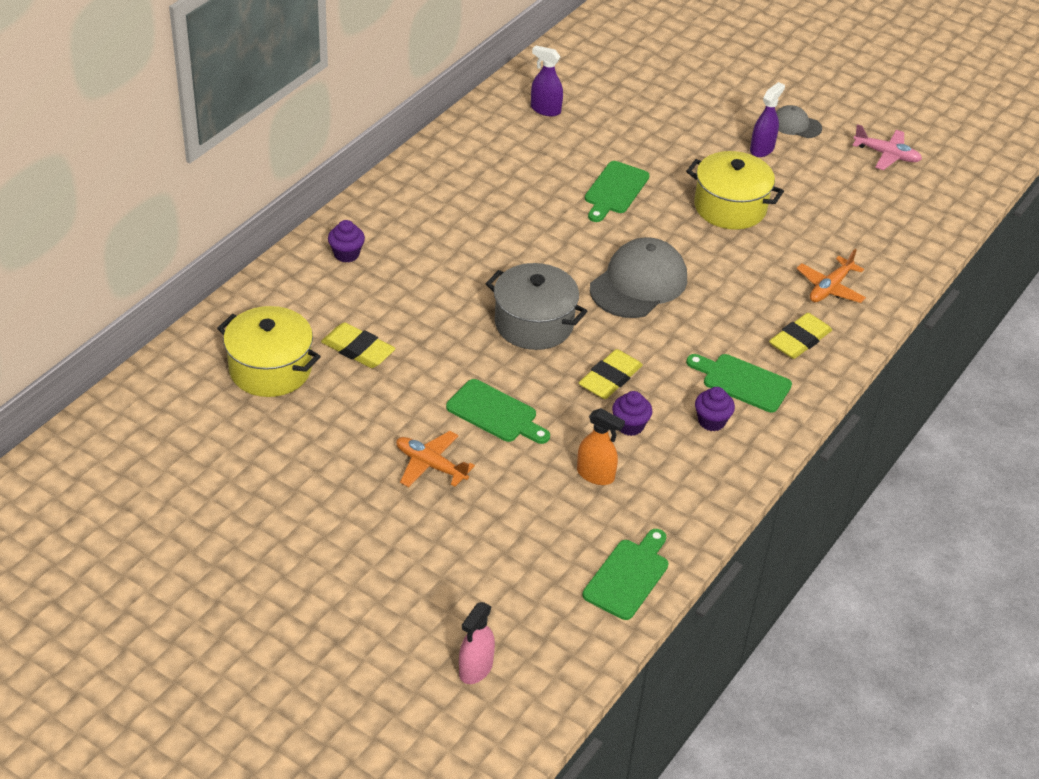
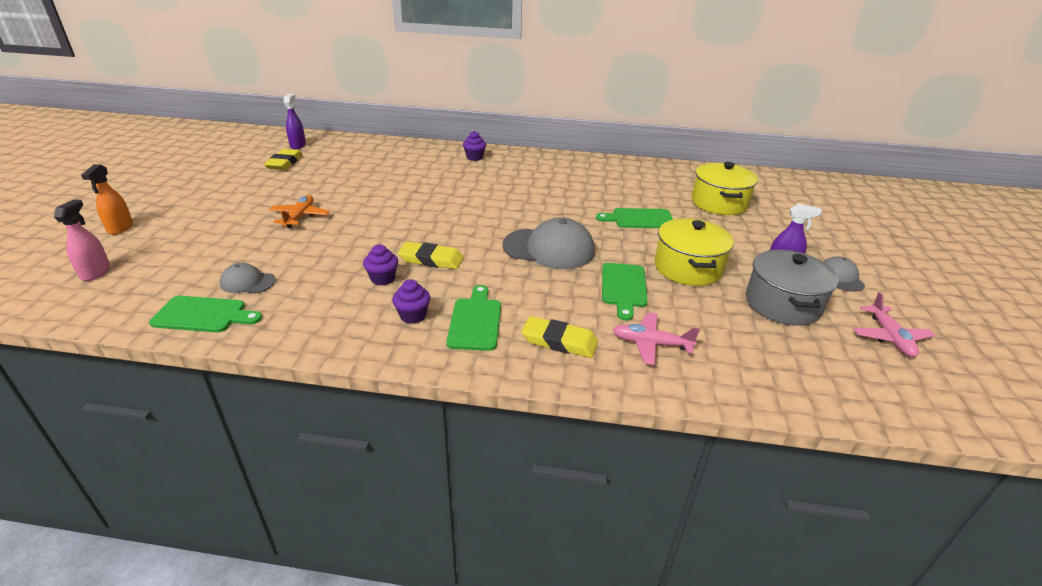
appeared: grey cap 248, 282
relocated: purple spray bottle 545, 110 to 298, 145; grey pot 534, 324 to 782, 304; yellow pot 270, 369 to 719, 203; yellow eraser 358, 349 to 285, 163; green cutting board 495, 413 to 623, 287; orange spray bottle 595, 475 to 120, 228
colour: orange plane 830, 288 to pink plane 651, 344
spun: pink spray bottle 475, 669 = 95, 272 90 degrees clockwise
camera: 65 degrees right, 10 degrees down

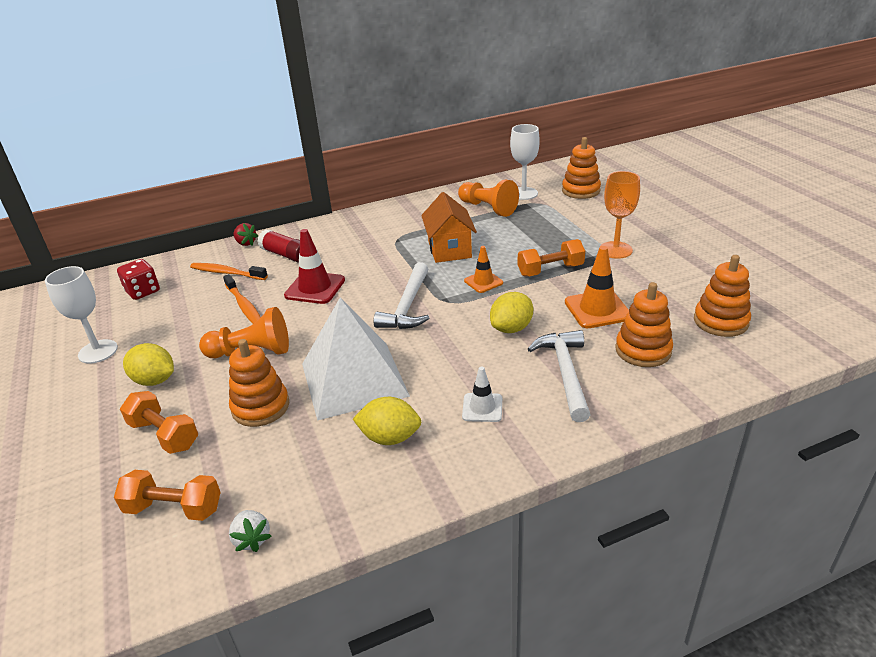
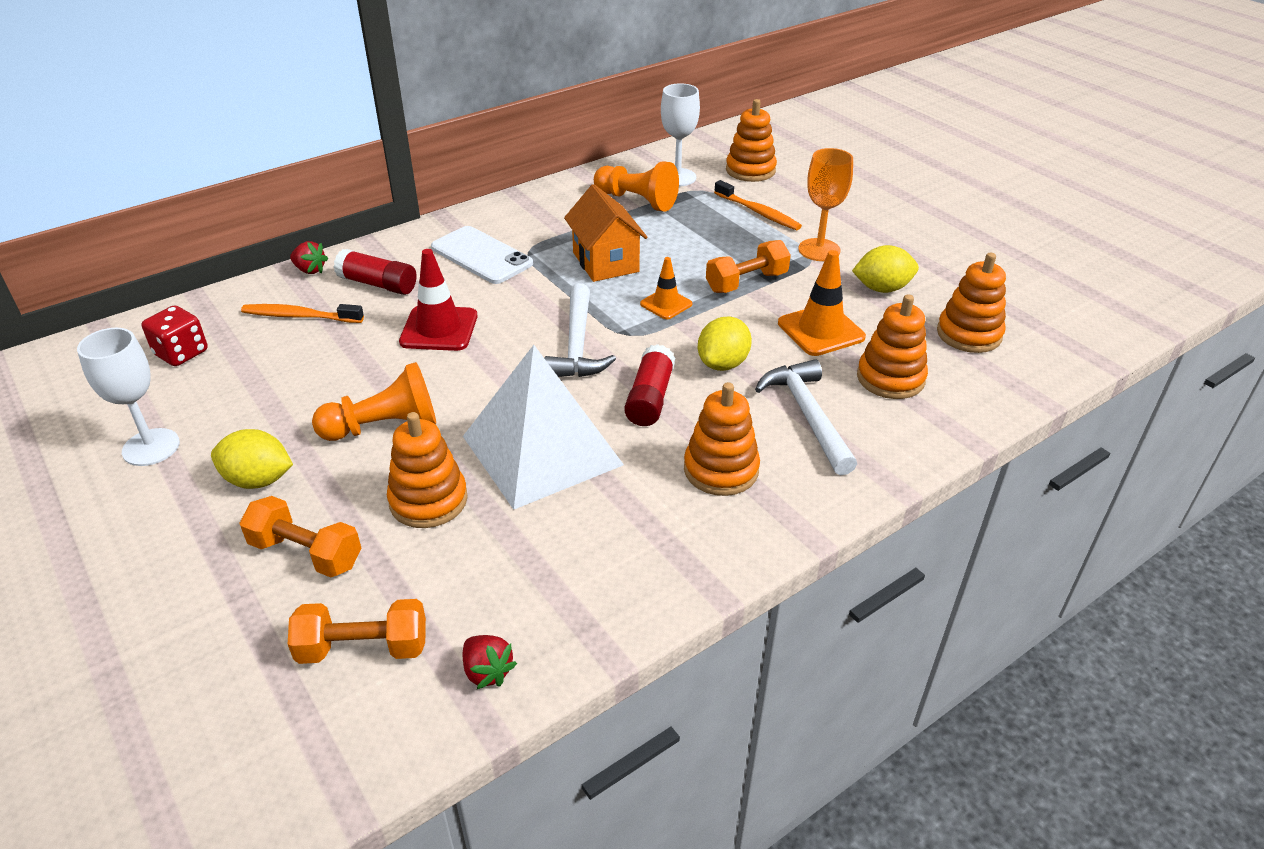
appeared: white phone 481, 255; red glue stick 650, 398
relocated: orange toothbrush 244, 306 to 758, 212; yellow lemon 390, 437 to 882, 288
exchanged: white traffic cone 482, 408 to orange stacking toy 721, 470
colour: white strawberry 252, 539 to red strawberry 487, 671
camera: 15 degrees left, 5 degrees up

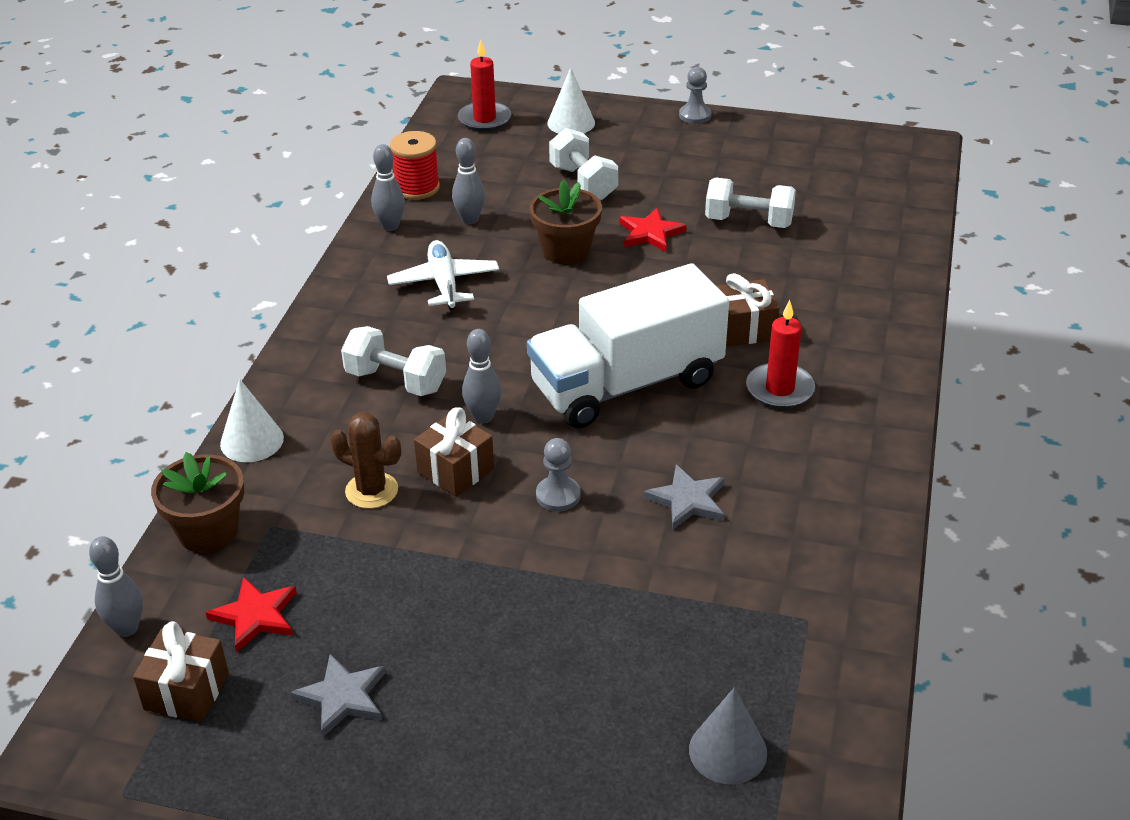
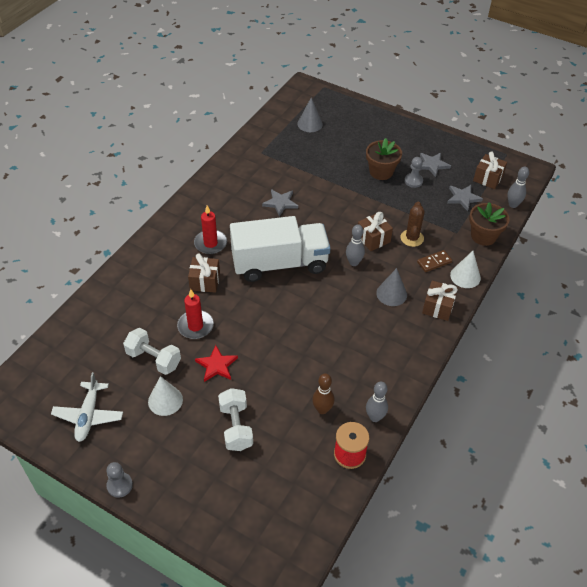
appeared: brown domino 434, 262; brown gift 438, 307
relocated: red candle 484, 119 to 195, 326; white cone 571, 123 to 165, 400; brown flower pot 566, 251 to 381, 172; white plane 444, 284 to 88, 415; grey pawn 558, 495 to 413, 181
exchanged: white dumbbell 396, 381 to grey cone 391, 294
colour: grey bowling pin 470, 219 to brown bowling pin 322, 409; red star 255, 616 to grey star 463, 198
spun: brown cactus 371, 490 = 412, 238 60 degrees clockwise
camera: 165 degrees left, 10 degrees up

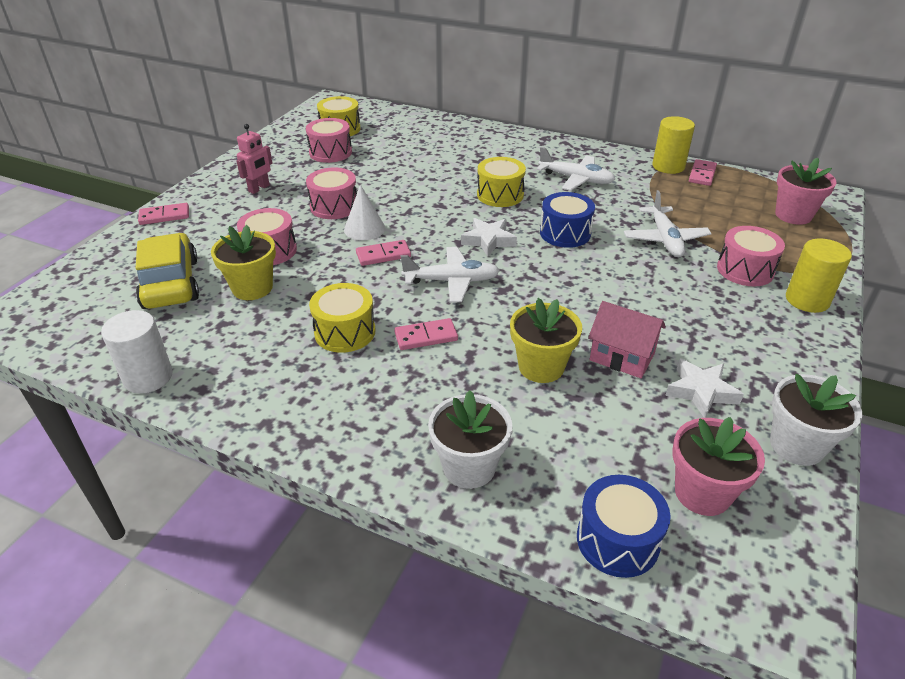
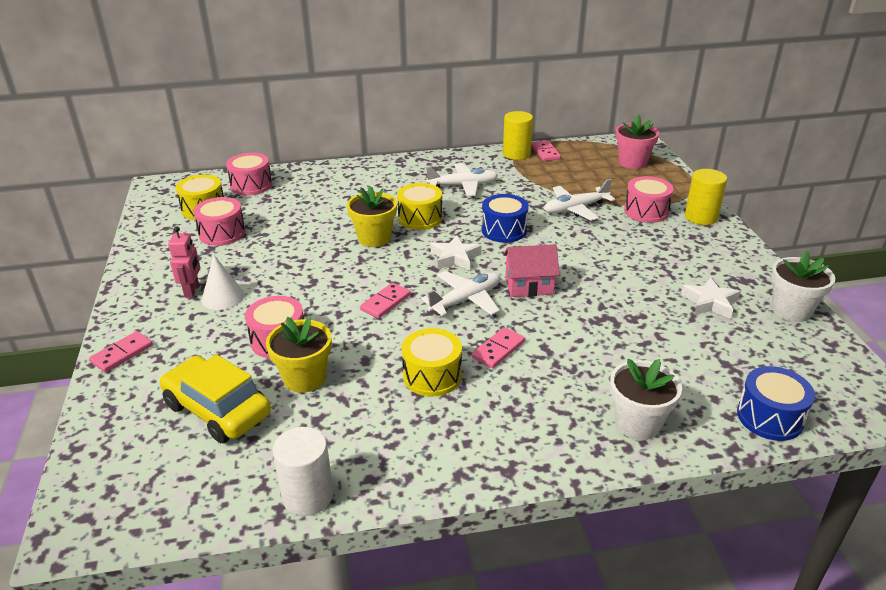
missing: pink flower pot 702, 493
relocated: pink drum 334, 206 to 251, 185; white cone 364, 229 to 223, 297; yellow flower pot 541, 367 to 374, 238; pink house 622, 357 to 529, 286
spun: white plane 665, 239 = 575, 209 105 degrees clockwise
camera: 35 degrees left, 5 degrees down

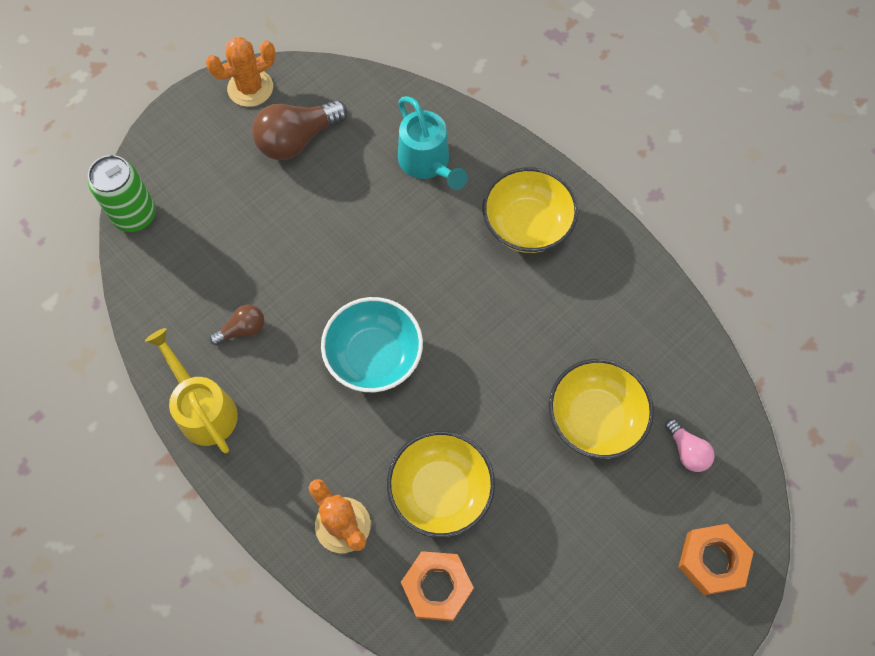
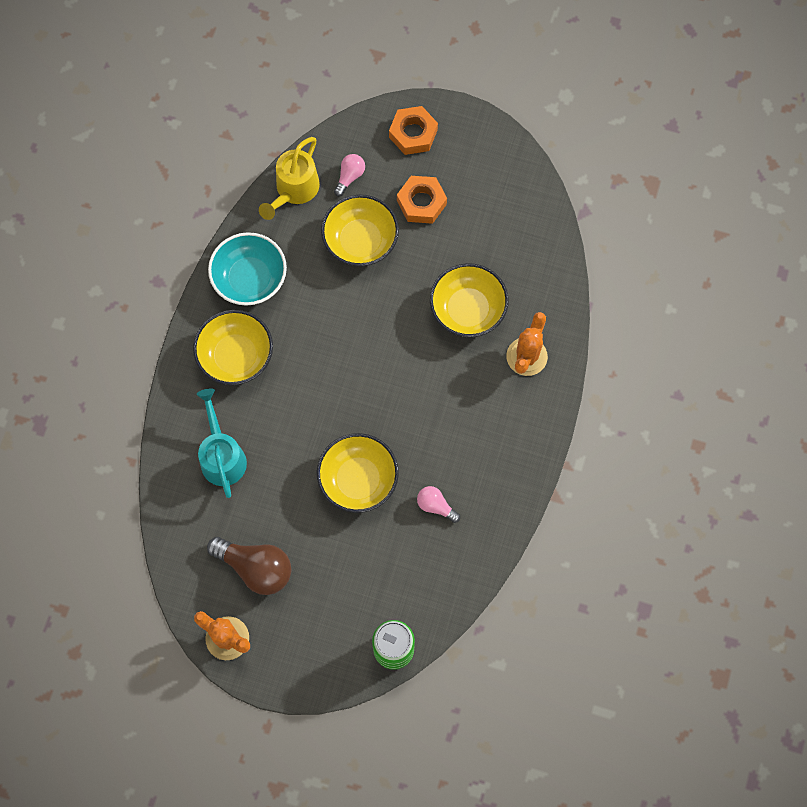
appeared: yellow bowl 358, 479
relocated: turquoise bowl 374, 356 to 250, 279; yellow watering can 203, 408 to 294, 190; orange nut 437, 587 to 421, 202
colour: brown light bulb 243, 330 to pink light bulb 435, 506
spun: turquoise watering can 427, 163 = 222, 455 45 degrees counterclockwise
camera: 120 degrees left, 5 degrees up

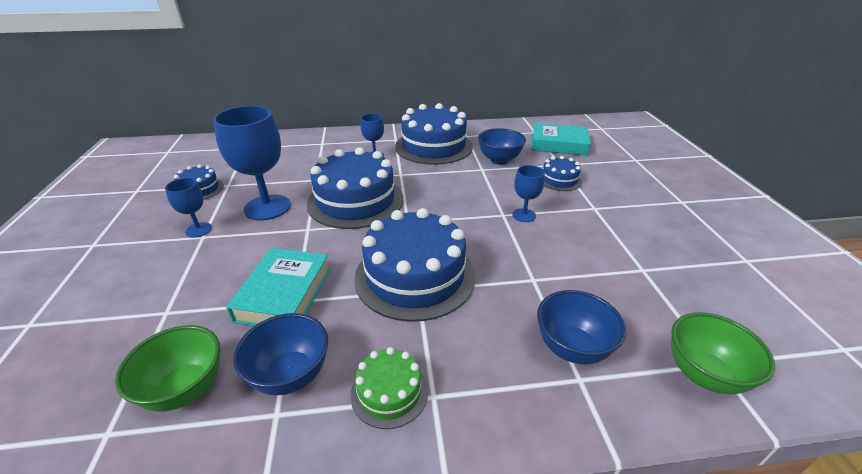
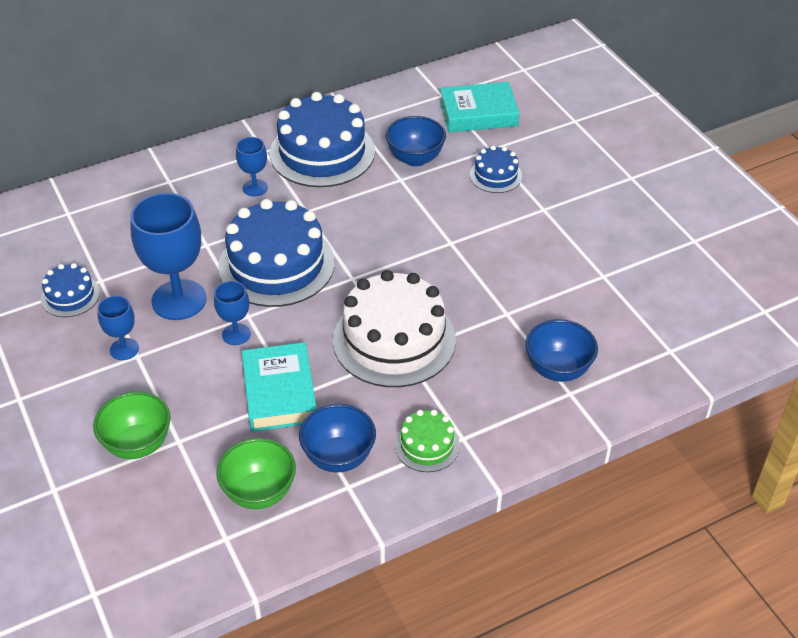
relocated: blue goblet 524, 215 to 236, 334; green bowl 703, 374 to 138, 444
colour: blue cake 415, 276 to white cake 394, 340
camera: 20 degrees left, 10 degrees up

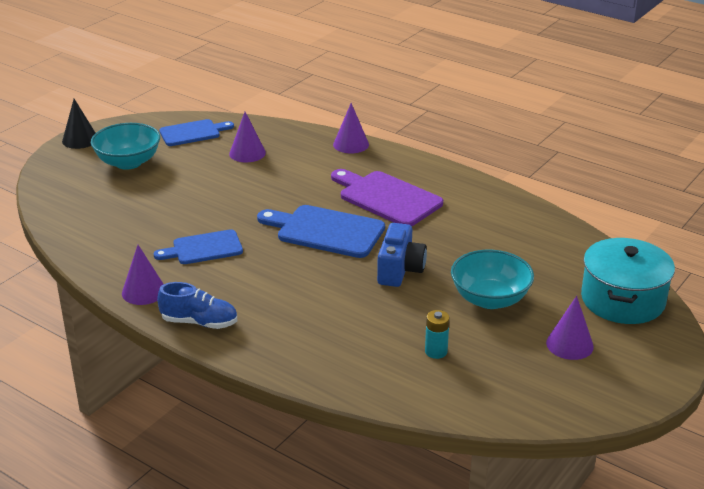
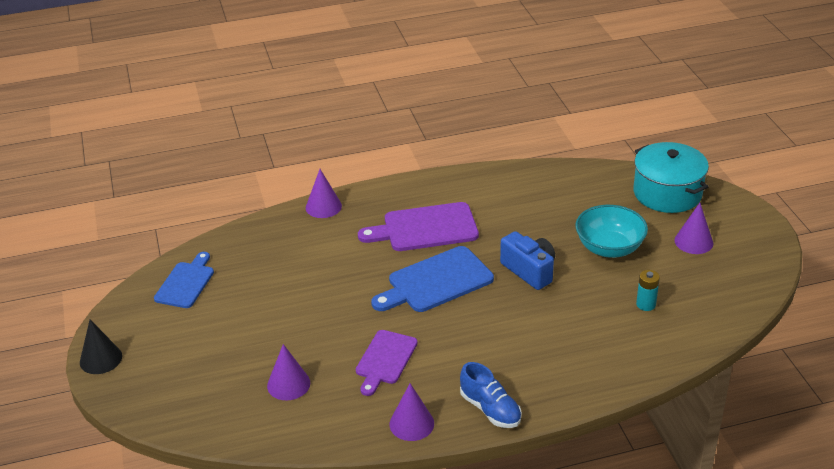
missing: turquoise bowl 128, 162
relocated: purple cone 247, 153 to 288, 384
colour: blue cutting board 204, 248 to purple cutting board 385, 360
spun: blue shoe 199, 322 = 490, 409 90 degrees clockwise
camera: 50 degrees left, 5 degrees up

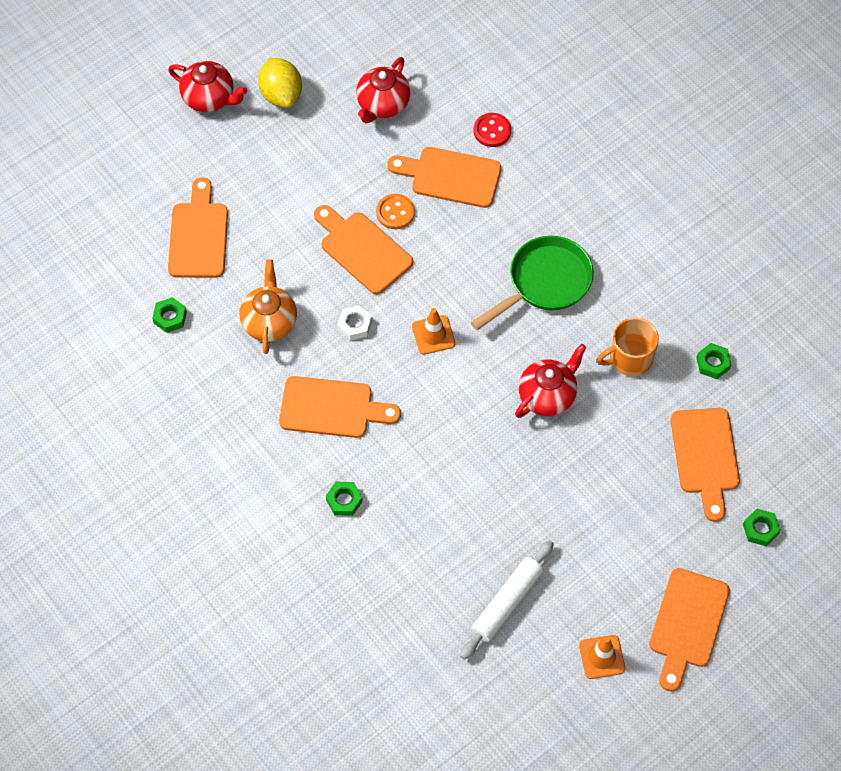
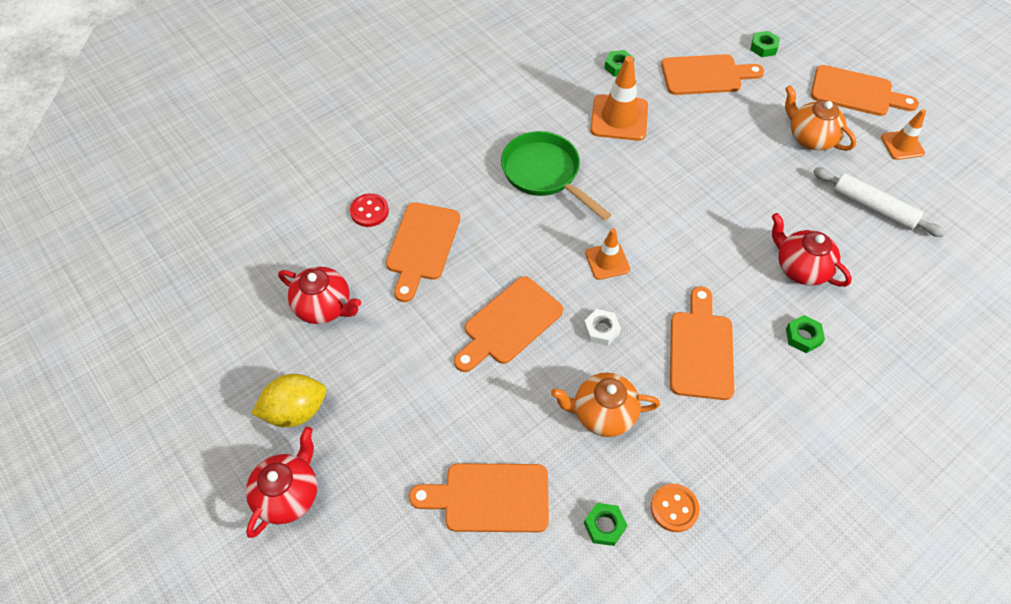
appeared: orange teapot 810, 138
relocated: orange button 395, 212 to 674, 508; red teapot 547, 395 to 800, 268
exchanged: orange mug 629, 358 to orange traffic cone 619, 118
camera: 90 degrees left, 5 degrees down

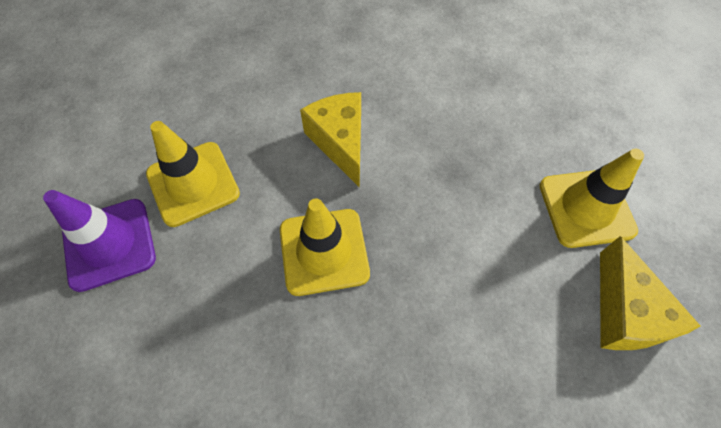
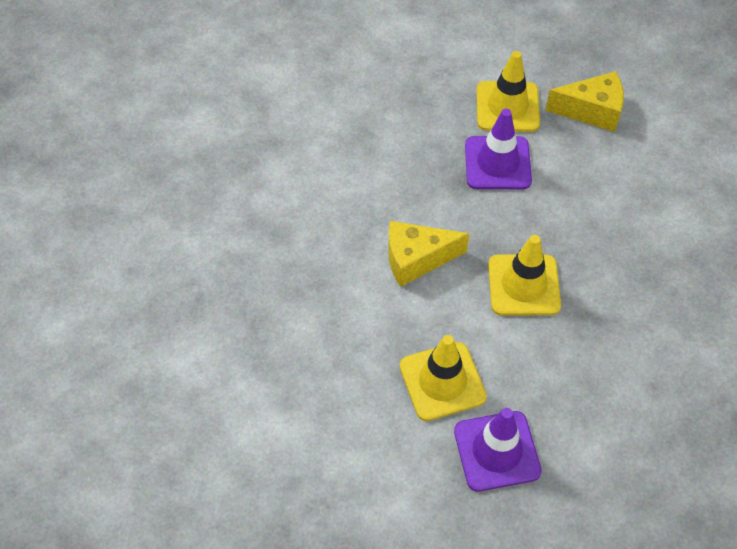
appeared: purple traffic cone 497, 163
camera: 80 degrees left, 5 degrees down

